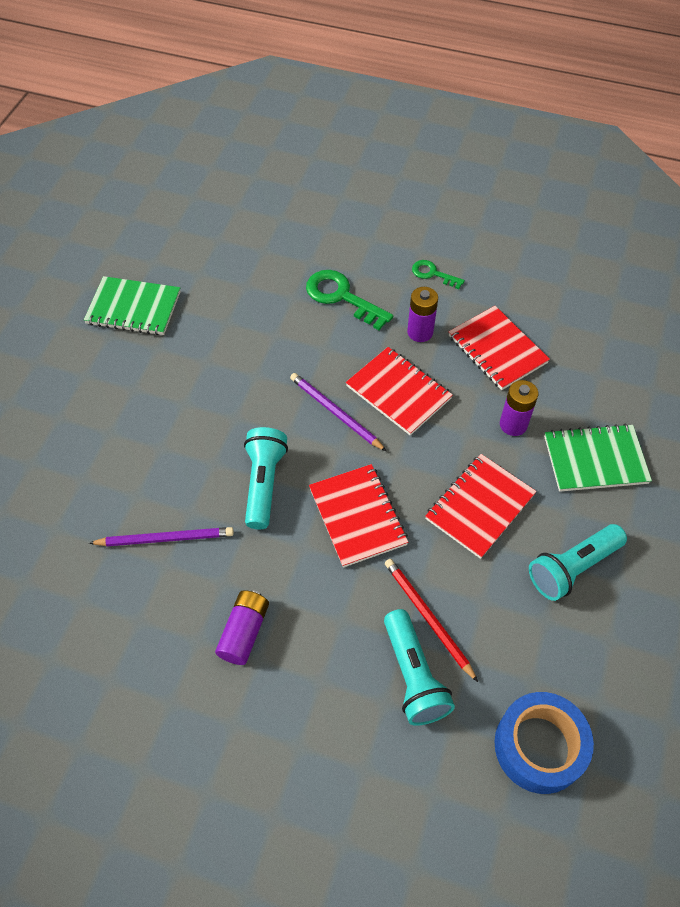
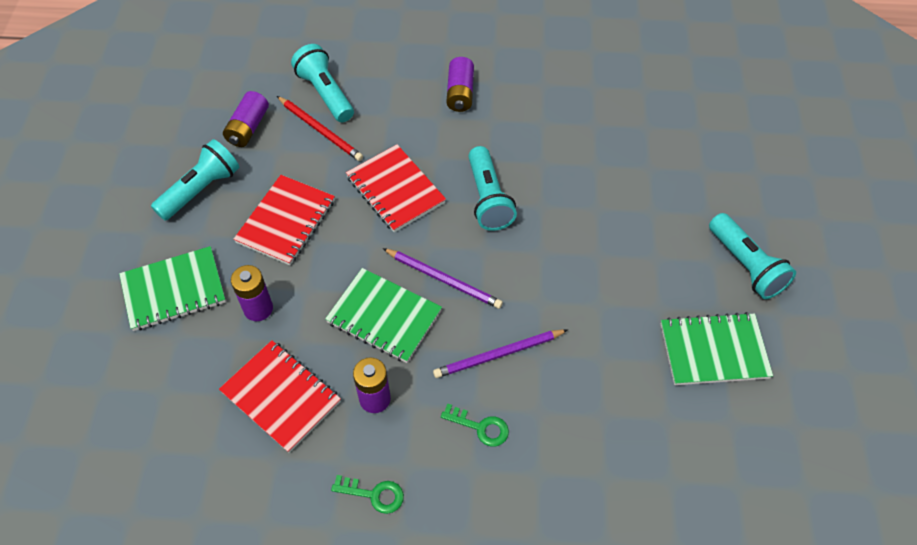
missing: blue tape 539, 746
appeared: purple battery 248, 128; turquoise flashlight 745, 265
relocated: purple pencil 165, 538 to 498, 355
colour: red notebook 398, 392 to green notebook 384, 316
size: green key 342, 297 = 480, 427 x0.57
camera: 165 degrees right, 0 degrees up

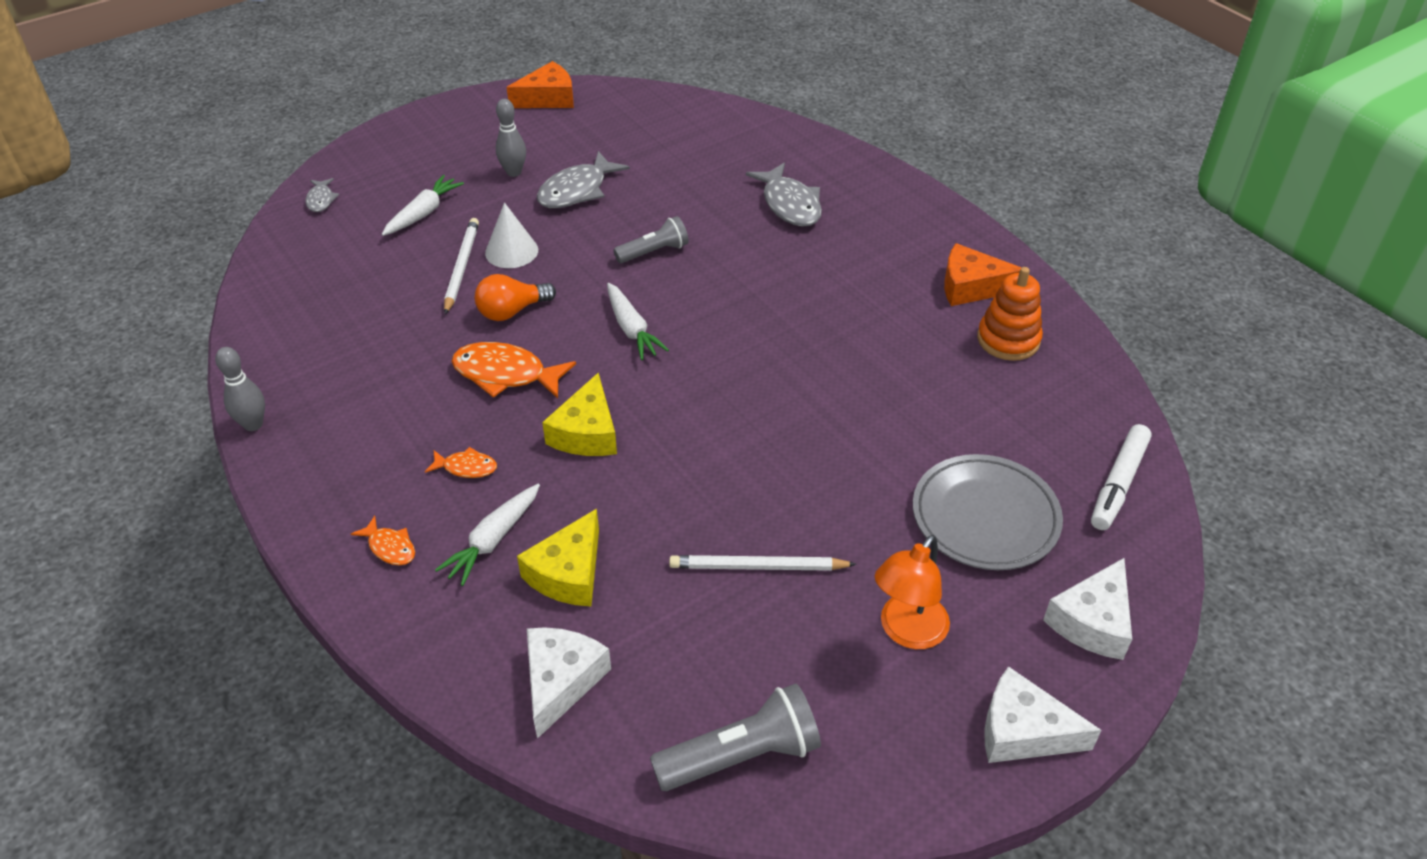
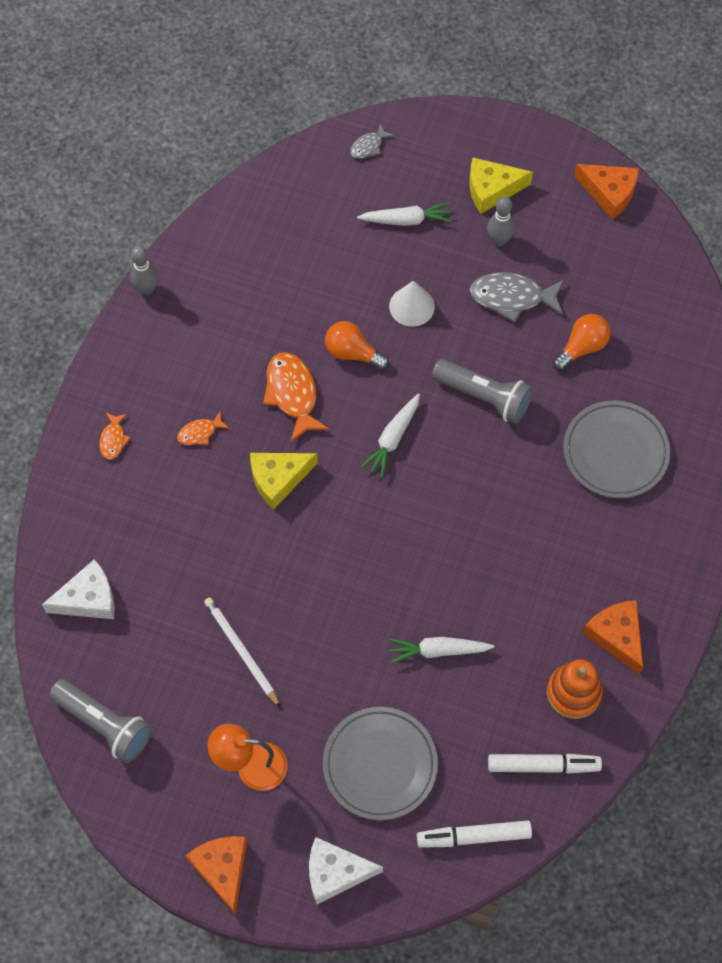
missing: white pencil 461, 267
appeared: orange light bulb 582, 347; white marker 543, 765
relocated: white carrot 493, 540 to 438, 650; yellow cheese 568, 573 to 492, 189
exchanged: grey fish 789, 204 to grey plate 615, 452
colour: white cheese 1023, 731 to orange cheese 222, 869
spun: orange fish 466, 467 = 200, 432 90 degrees clockwise
size: grey flashlight 654, 252 = 484, 397 x1.53
camera: 55 degrees right, 20 degrees up

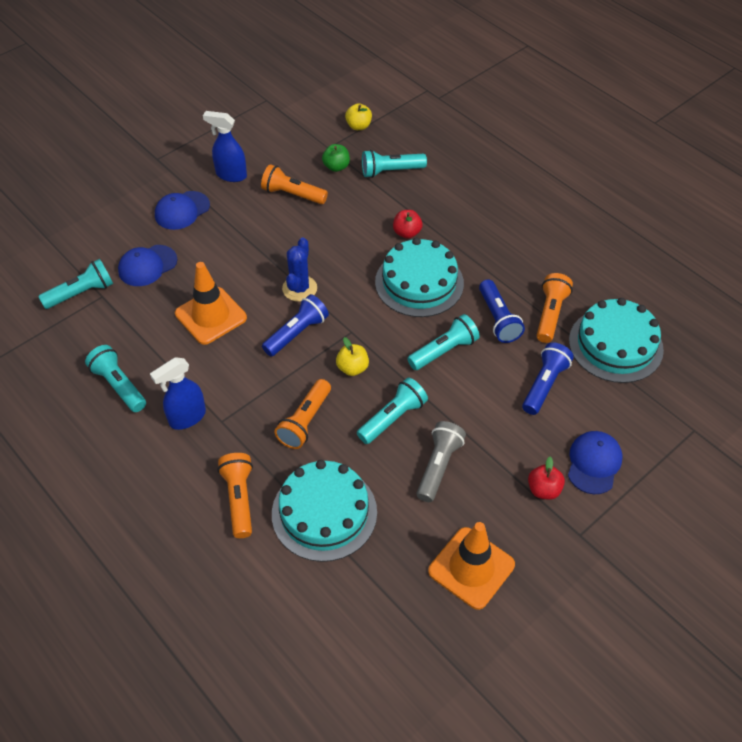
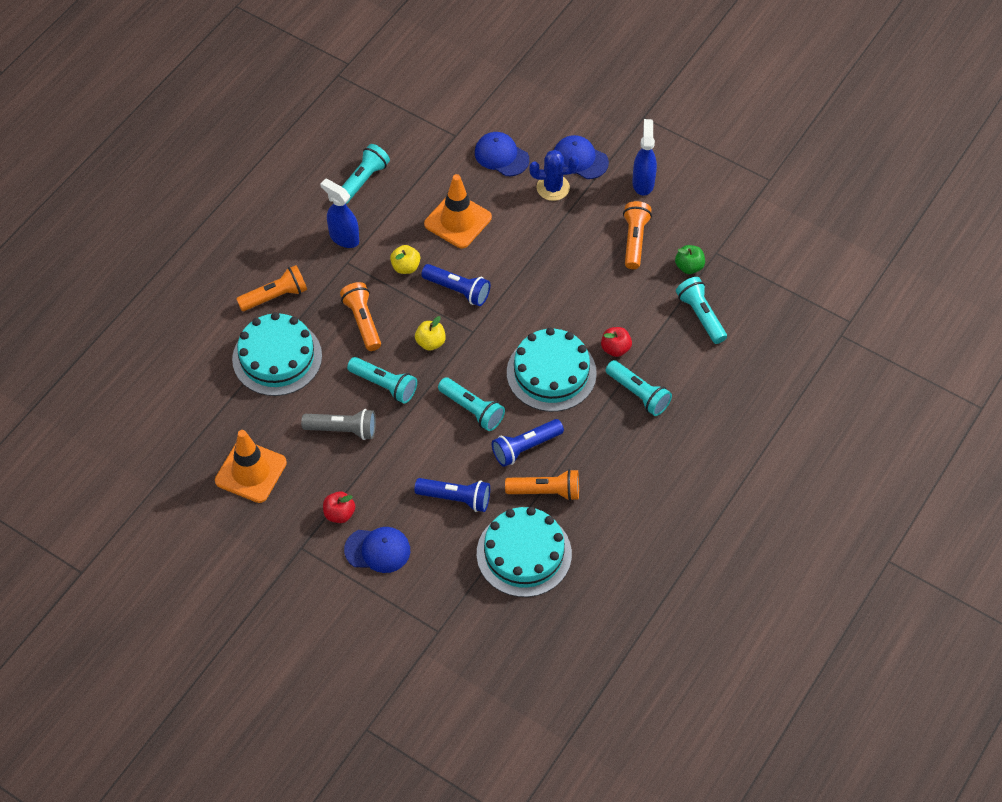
relocated: yellow apple 358, 126 to 405, 267; blue cactus 299, 288 to 553, 188; turquoise flashlight 81, 293 to 638, 394
spun: orange flashlight 305, 422 = 362, 321 60 degrees clockwise
camera: 75 degrees right, 5 degrees up

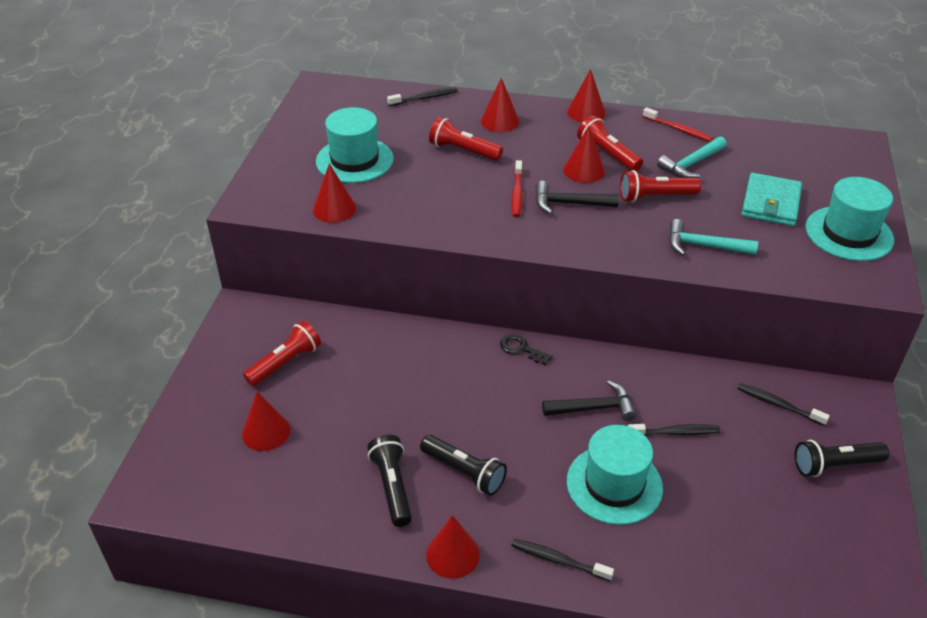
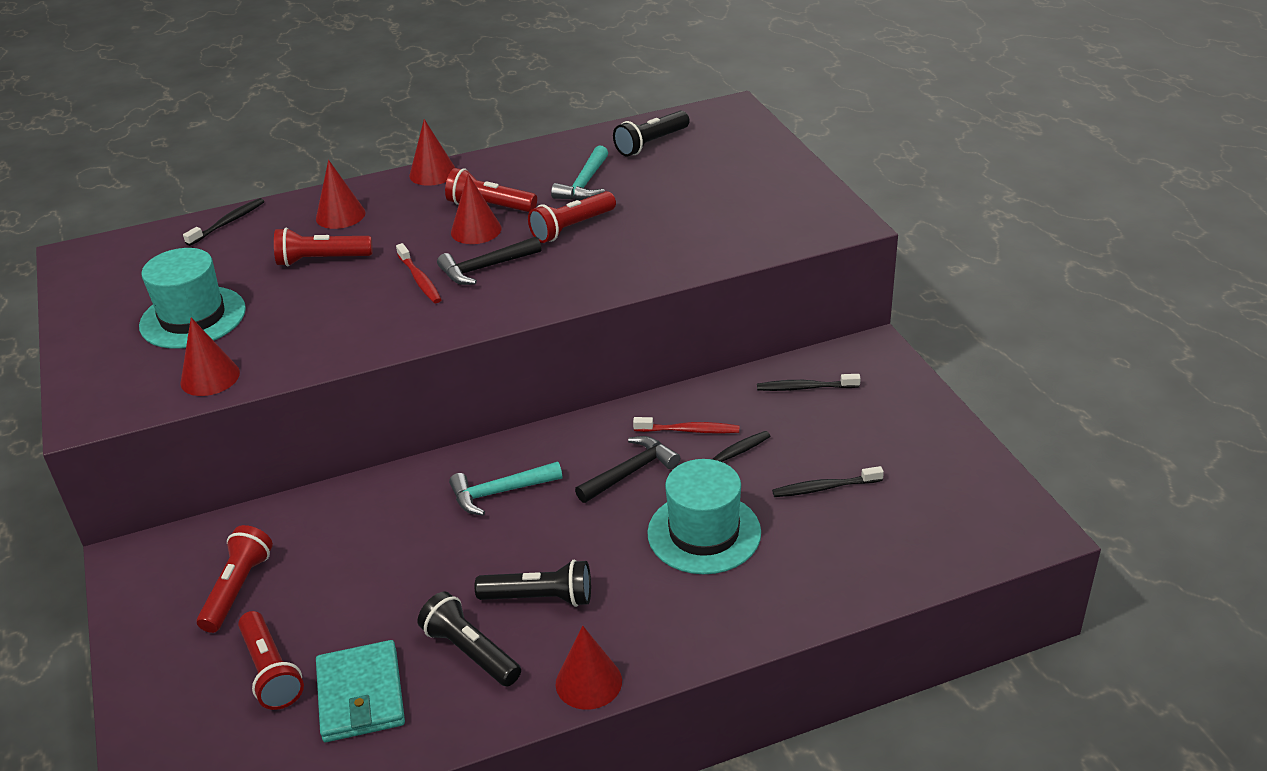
missing: turquoise hat 849, 233; black key 521, 349
relocated: red toothbrush 678, 129 to 689, 430; turquoise wallet 771, 203 to 361, 695; turquoise hammer 703, 246 to 500, 492; black flashlight 835, 465 to 651, 143; black toothbrush 558, 560 to 824, 488
exchanged: red cone 266, 432 to red flashlight 271, 672
camera: 30 degrees left, 5 degrees down

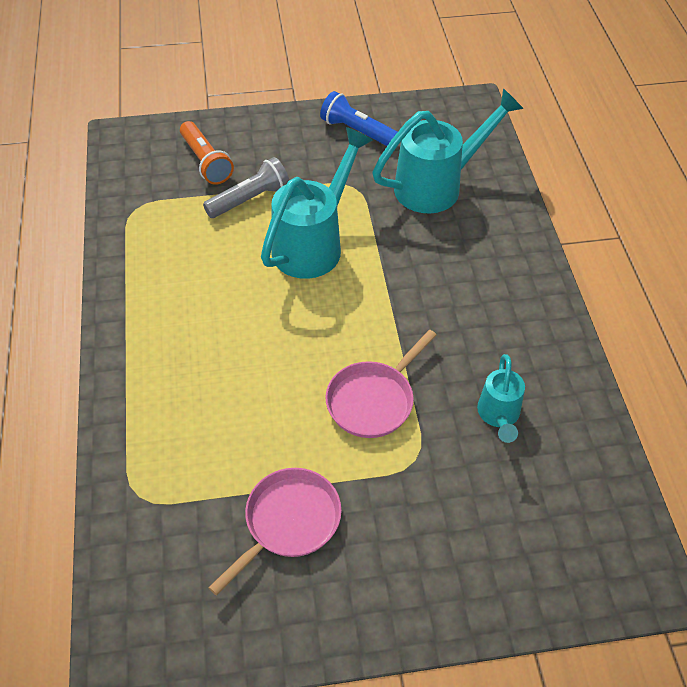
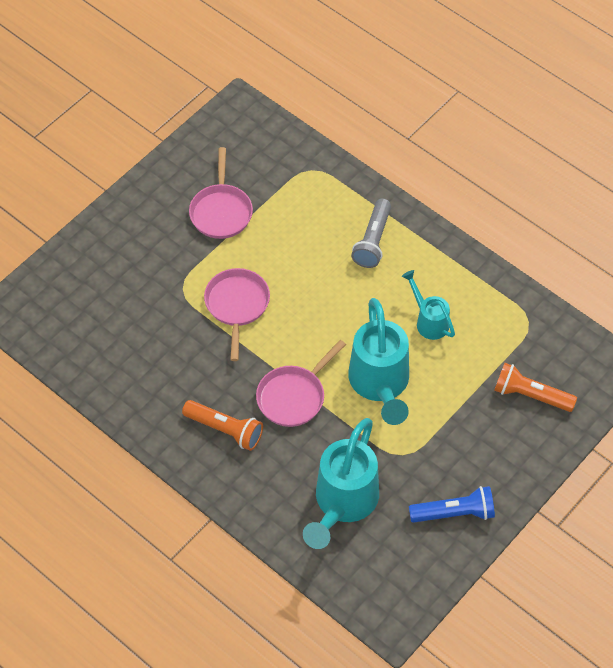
appeared: pink pan 294, 396; orange flashlight 225, 430
relocated: grey flashlight 250, 199 to 373, 241; turquoise watering can 498, 416 to 428, 321
camera: 140 degrees right, 5 degrees up

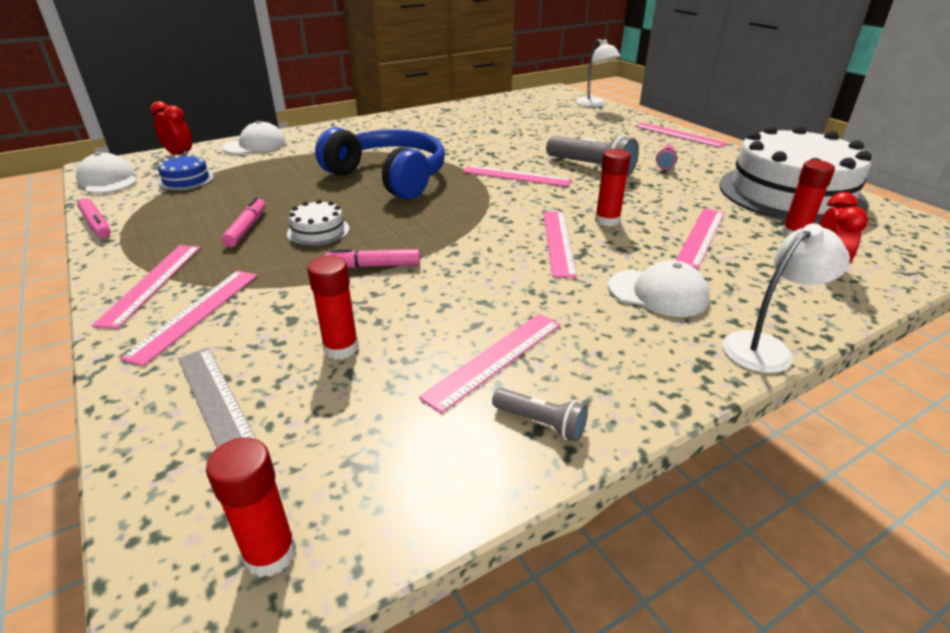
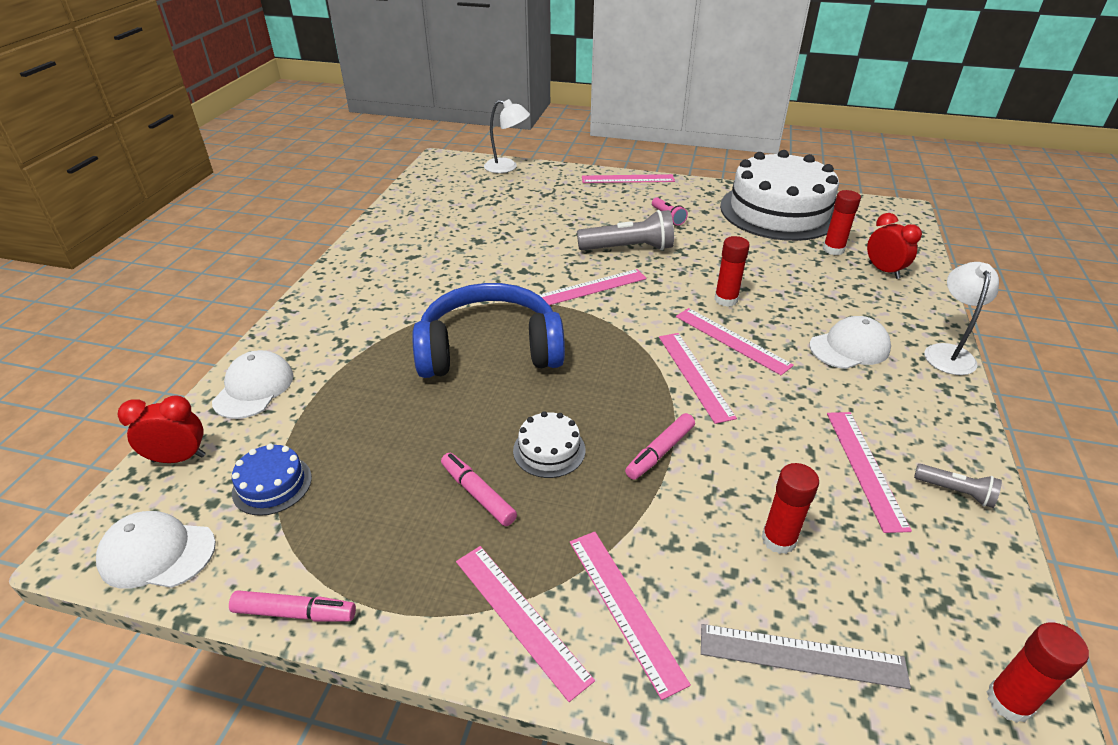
relocated: pink ruler 701, 236 to 695, 375
spun: grey flashlight 541, 423 = 955, 491 45 degrees clockwise
camera: 45 degrees left, 5 degrees up

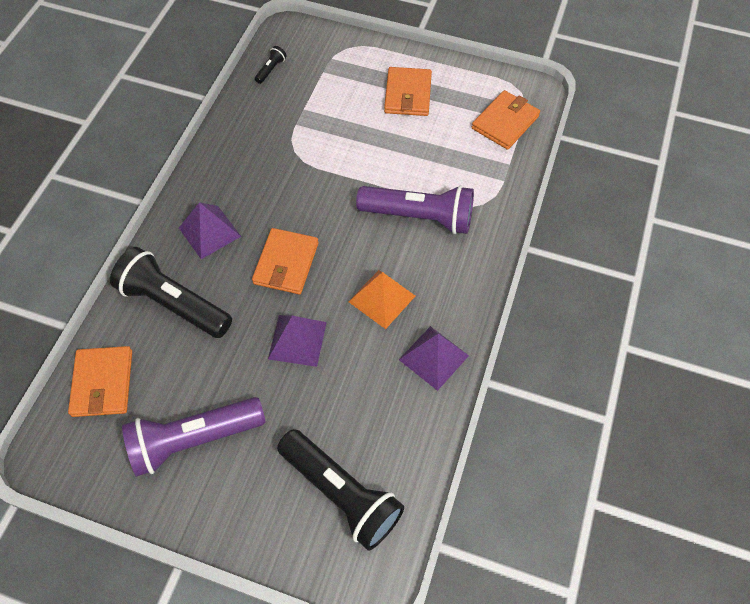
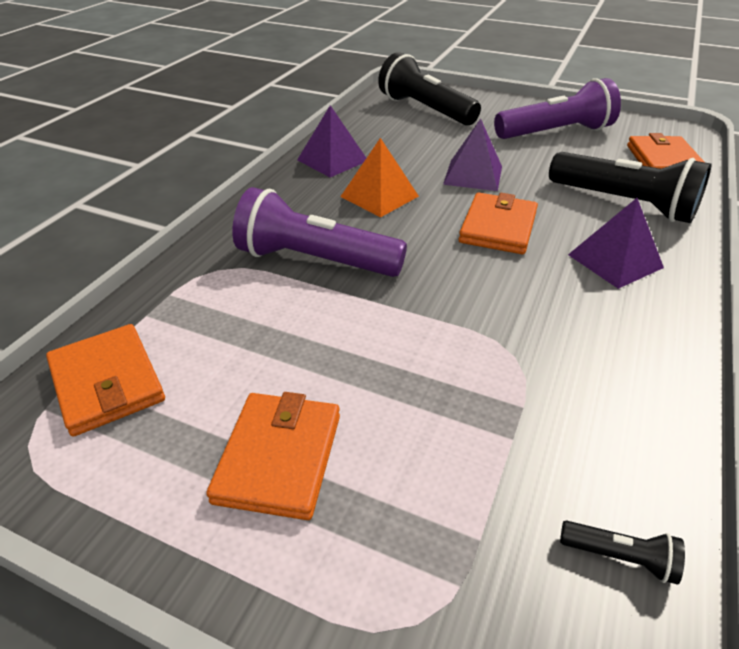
spun: black flashlight 271, 70 = 620, 557 105 degrees counterclockwise; orange wallet 505, 122 = 107, 382 75 degrees counterclockwise
camera: 175 degrees left, 20 degrees down

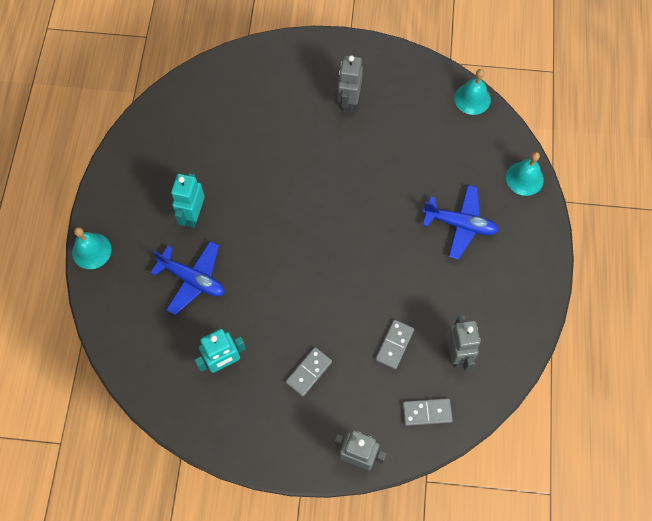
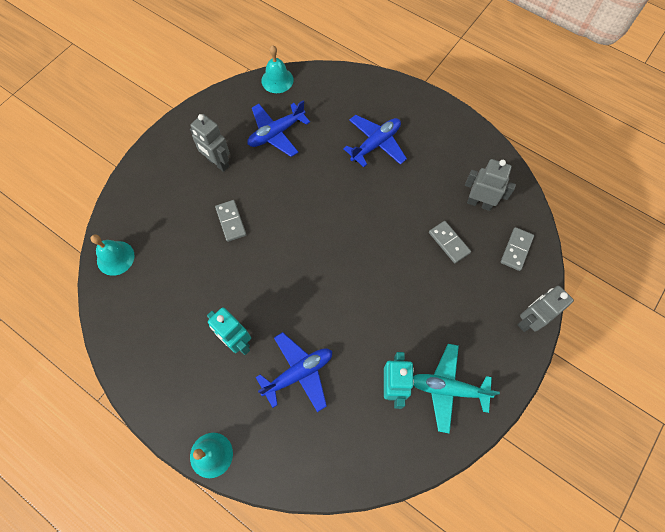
appeared: blue plane 276, 133; turquoise plane 448, 388
relocated: turquoise bell 524, 178 to 115, 258; grey domino 308, 372 to 231, 221
camera: 60 degrees left, 0 degrees up

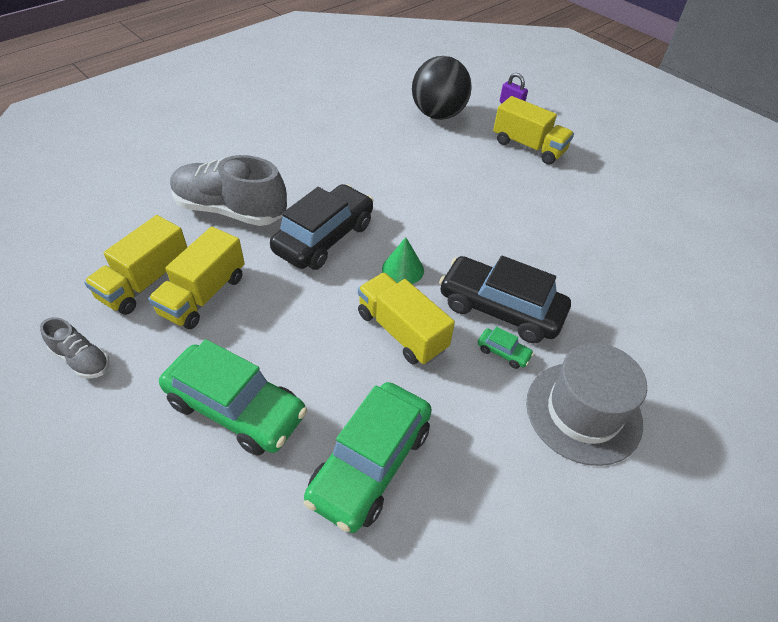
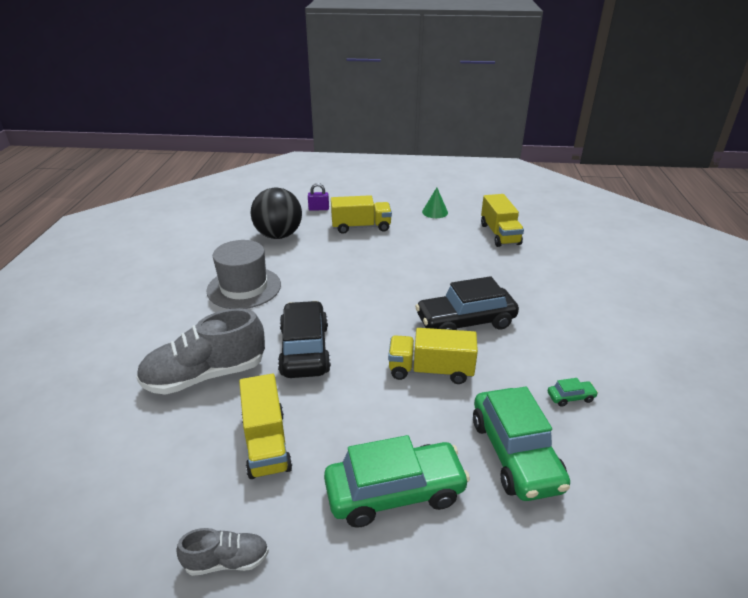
relocated: yellow truck 145, 282 to 500, 234; green cone 403, 269 to 435, 212; green car 503, 352 to 570, 397; grey hat 583, 412 to 244, 288
camera: 40 degrees left, 15 degrees down

